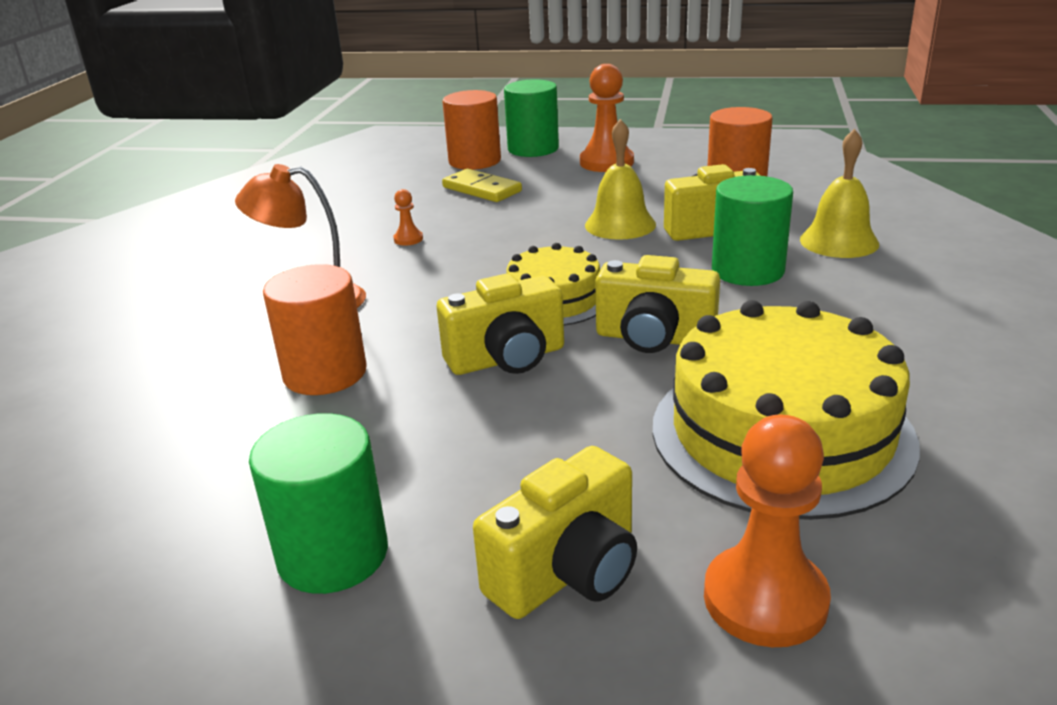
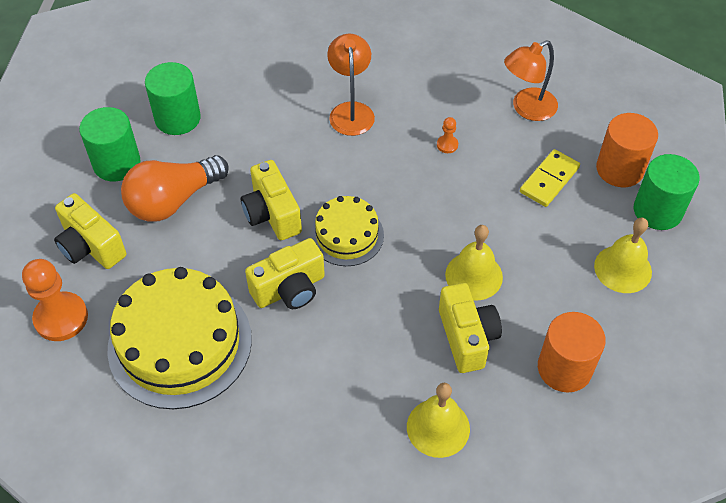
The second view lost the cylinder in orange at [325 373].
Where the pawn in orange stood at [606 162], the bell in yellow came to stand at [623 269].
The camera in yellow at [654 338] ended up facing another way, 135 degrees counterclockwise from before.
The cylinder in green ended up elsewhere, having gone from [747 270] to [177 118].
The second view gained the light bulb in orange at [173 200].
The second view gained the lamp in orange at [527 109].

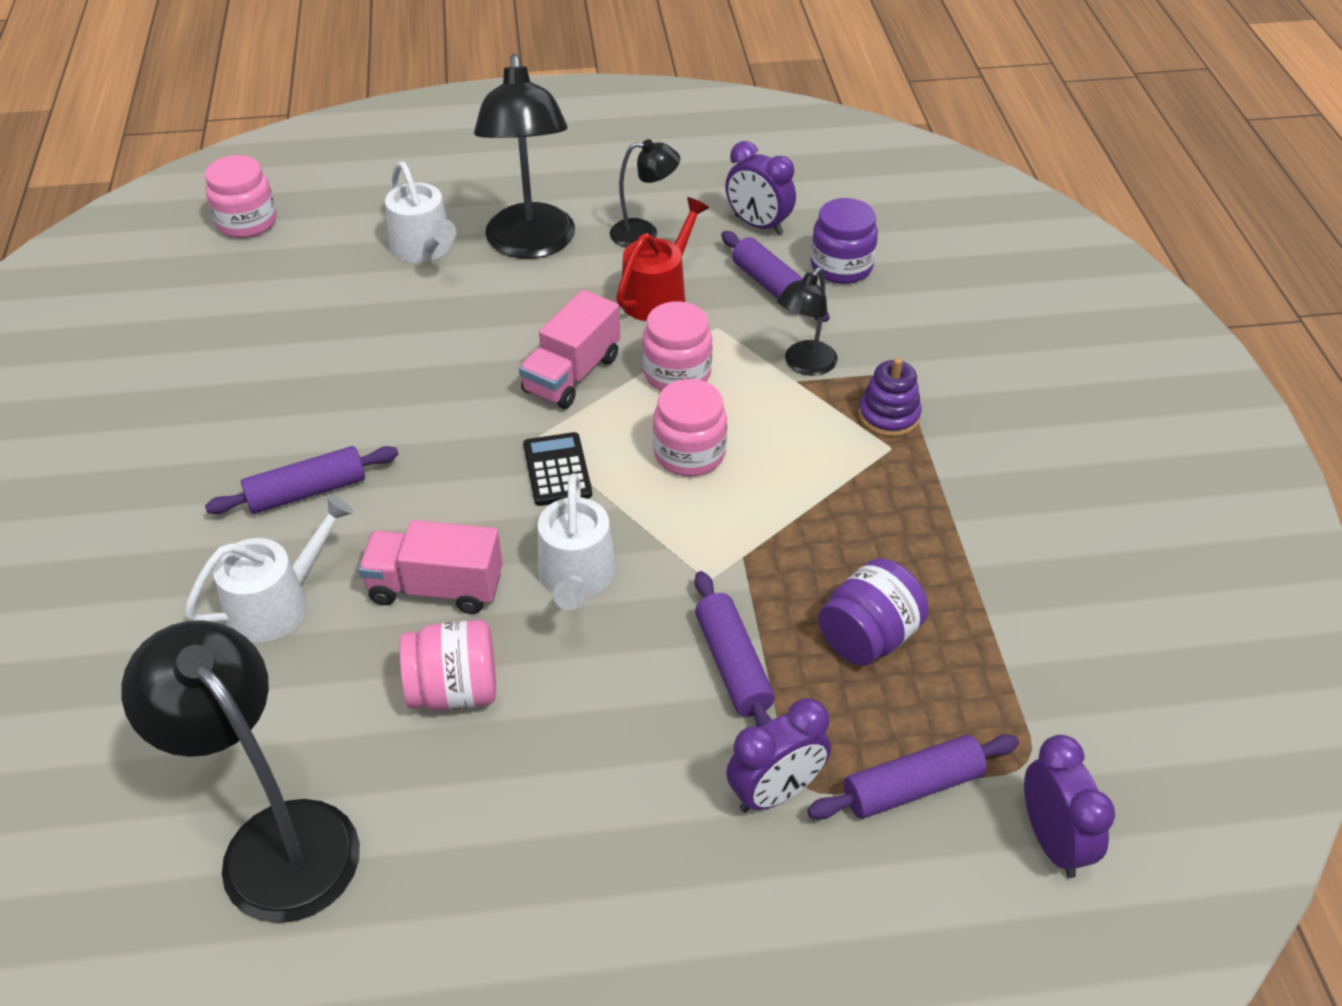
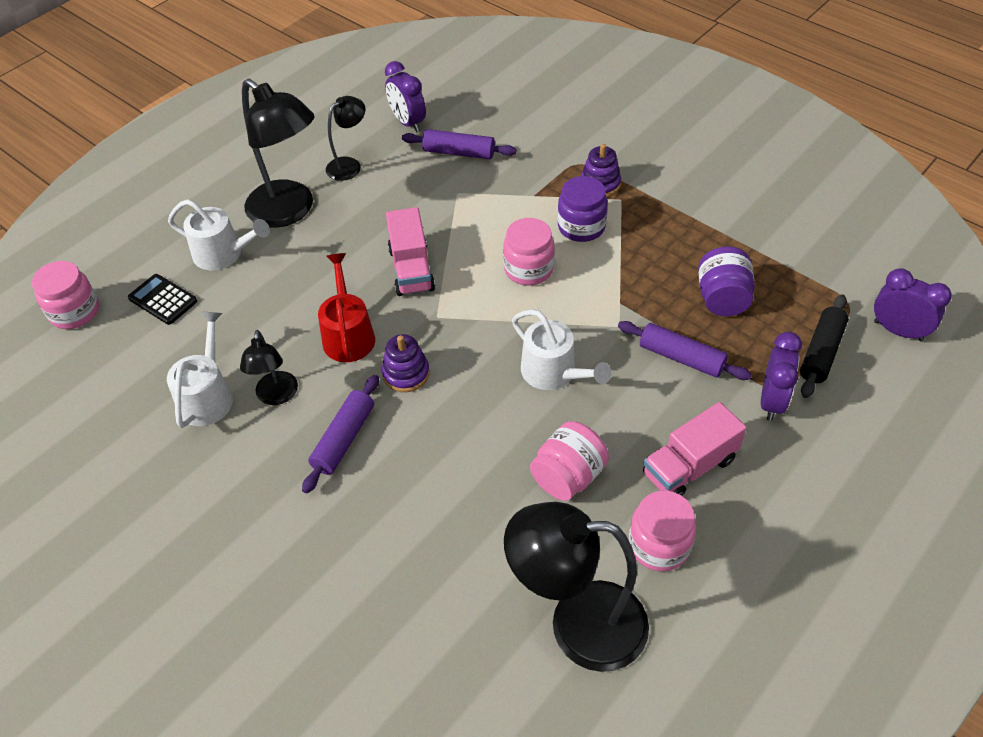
The watering can in white ended up elsewhere, having gone from [277 603] to [207 396].
The truck in pink ended up elsewhere, having gone from [436 588] to [689 467].
The calculator in black ended up elsewhere, having gone from [557 470] to [163 300].
The watering can in red ended up elsewhere, having gone from [658 295] to [348 335].
The jar in pink ended up elsewhere, having gone from [677 374] to [659 545].
The clock in purple at [758 225] ended up facing another way, 60 degrees clockwise from before.
The lamp in black ended up elsewhere, having gone from [804 365] to [276 396].
What was the rolling pin in purple at [912 787] turned into the rolling pin in black at [821 352].
The jar in purple ended up elsewhere, having gone from [841 267] to [581 227].
The second view gained the stacking toy in purple at [406 374].

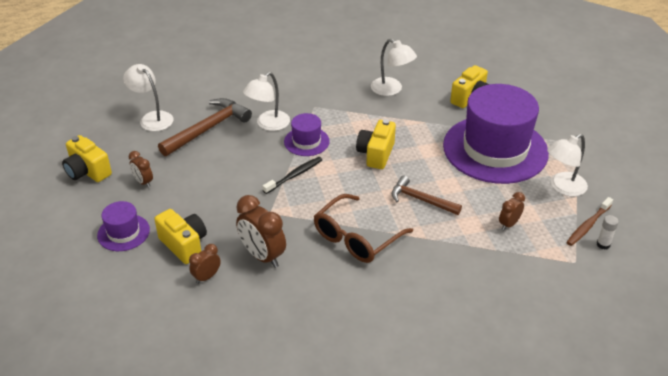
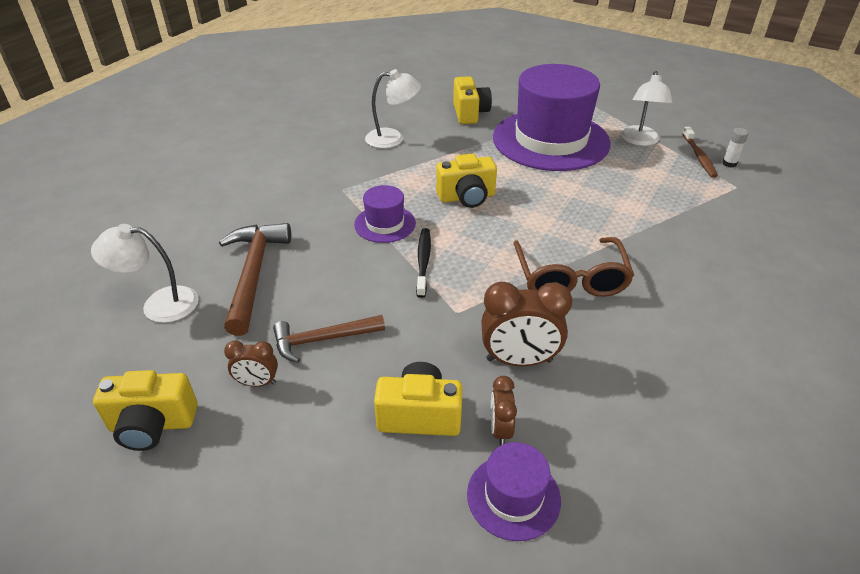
The hat in purple ended up elsewhere, having gone from [123 232] to [513 496].
The second view lost the lamp in white at [268 124].
The camera in yellow at [376 154] ended up facing another way, 75 degrees counterclockwise from before.
The hammer in brown ended up elsewhere, having gone from [421 200] to [323 340].
The second view lost the clock in brown at [509 224].

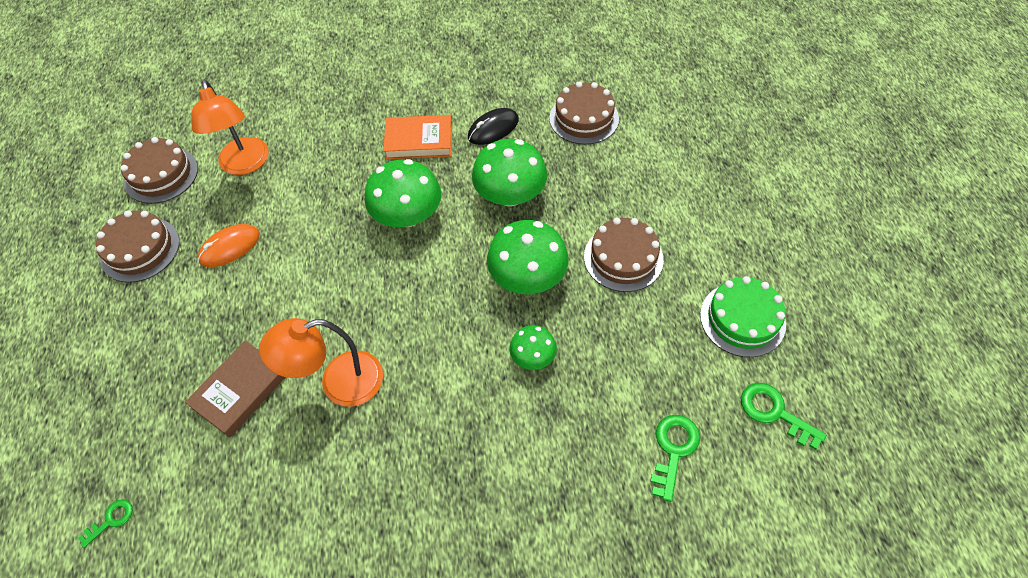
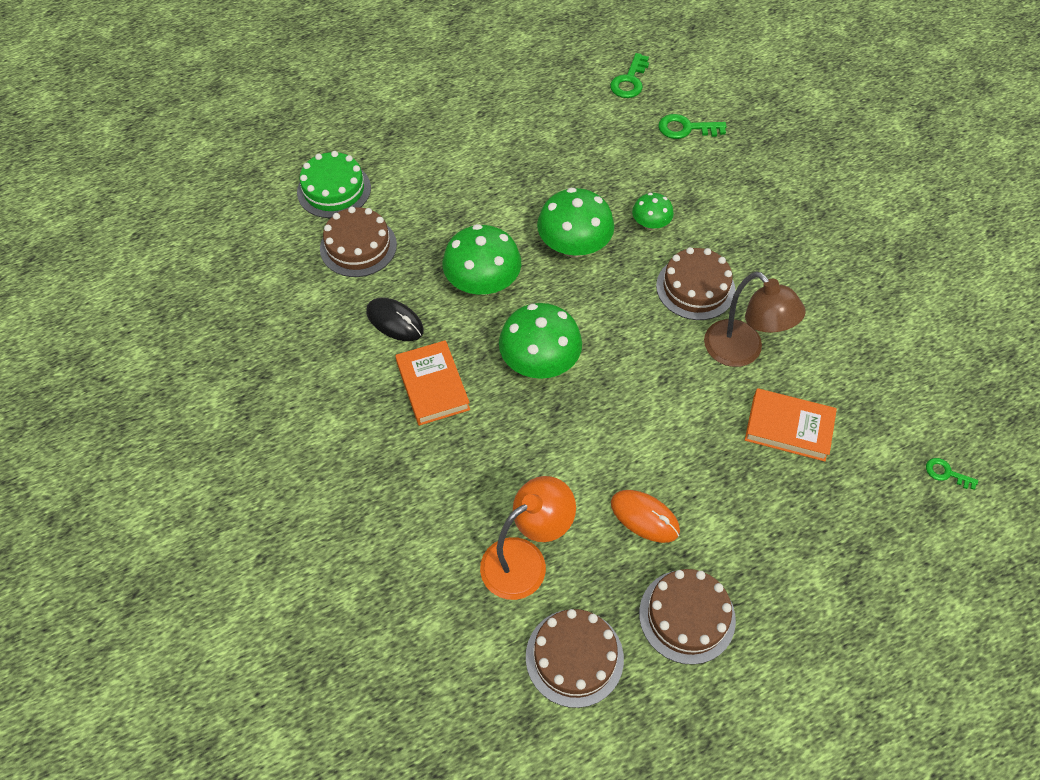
What was the book in brown at [240 391] turned into the book in orange at [788 428].
What was the lamp in orange at [339 383] turned into the lamp in brown at [742 352].
The cake in brown ended up elsewhere, having gone from [623 258] to [695 288].
The cake in green ended up elsewhere, having gone from [742 319] to [334 190].

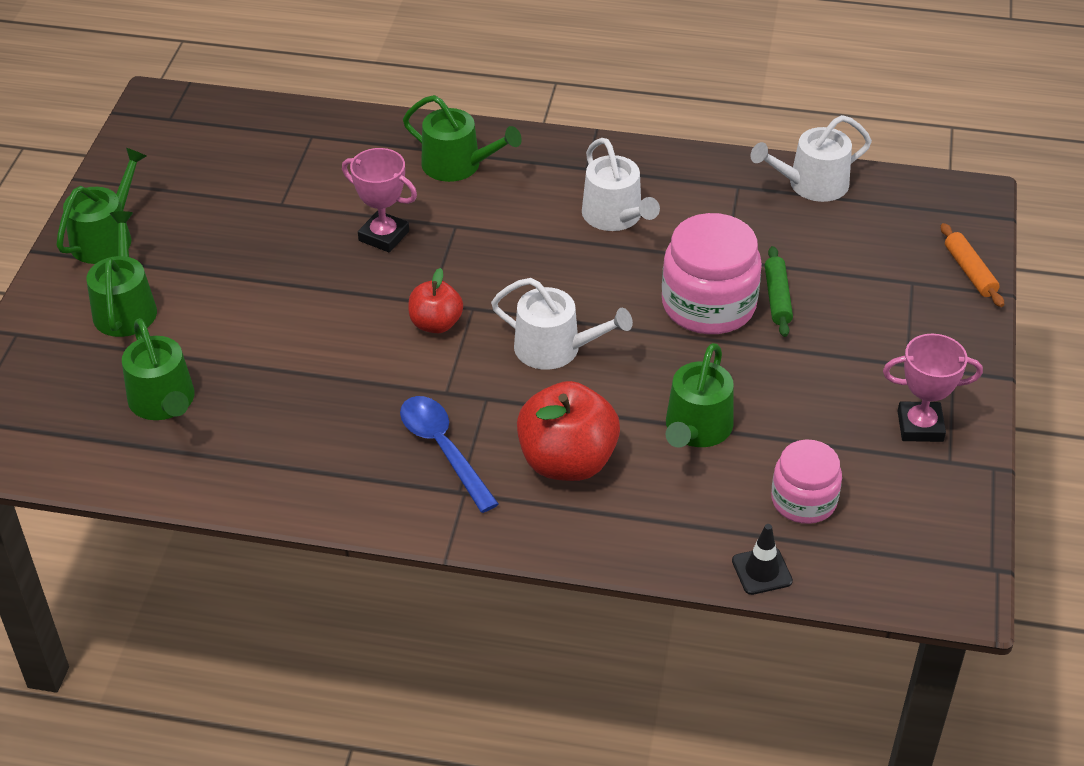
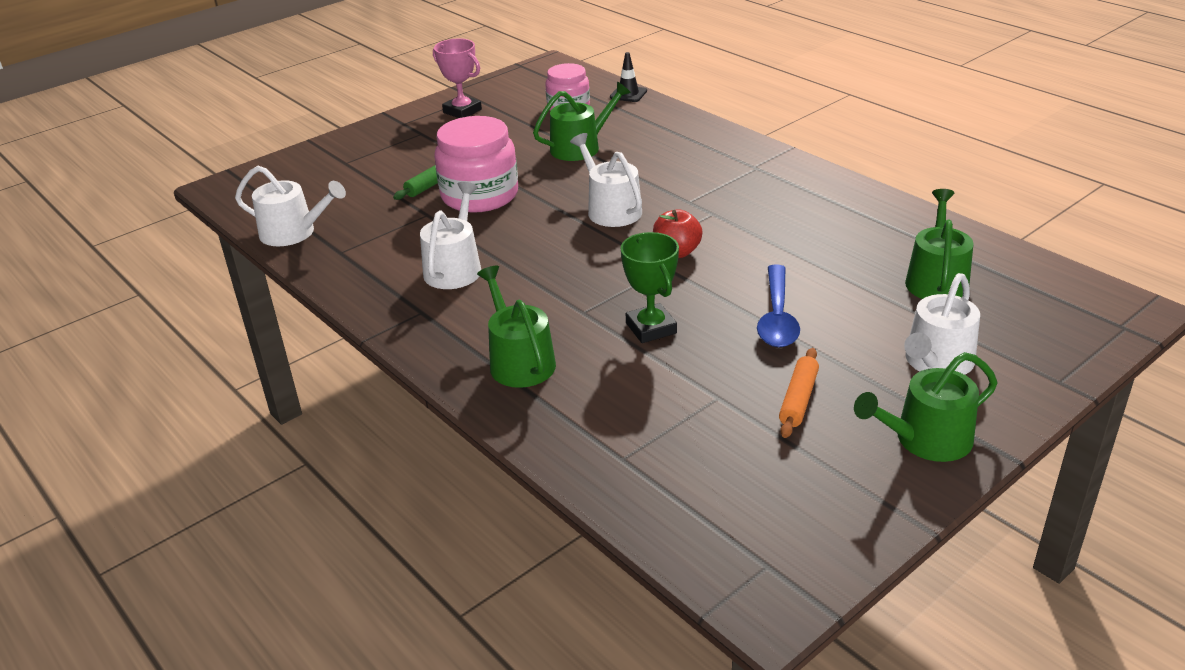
What was the watering can in green at [125 307] turned into the watering can in white at [936 362].
What was the trophy in pink at [384 236] turned into the trophy in green at [651 328].
The spoon in blue ended up elsewhere, having gone from [443 449] to [777 317].
The second view lost the apple in red at [567 461].
The rolling pin in orange ended up elsewhere, having gone from [969 271] to [799 399].

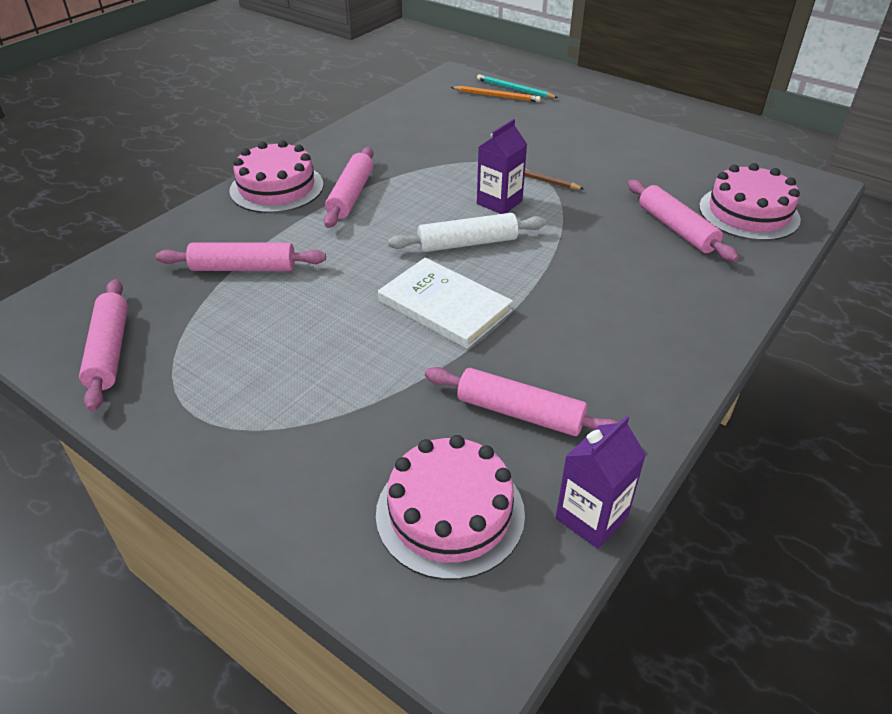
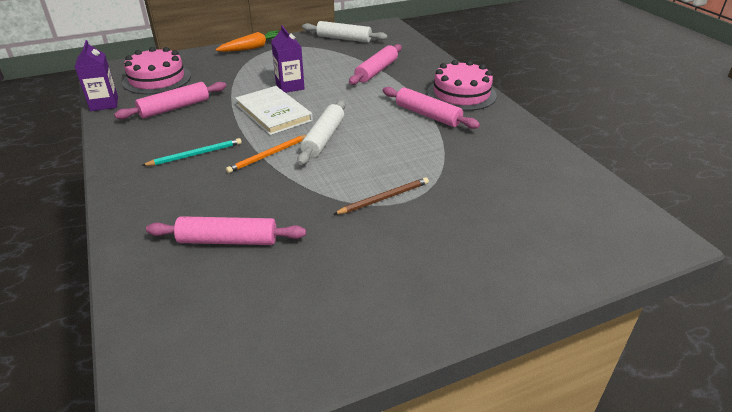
What was the rolling pin in pink at [109 351] turned into the rolling pin in white at [344 39].
The book in white at [444 306] ended up facing another way, 75 degrees clockwise from before.
The pencil in orange ended up elsewhere, having gone from [497 96] to [268 155].
The pencil in turquoise ended up elsewhere, having gone from [514 89] to [196 154].
The carton in purple ended up elsewhere, having gone from [499 202] to [290 86].
The second view lost the cake in pink at [748 213].
The second view gained the carrot in orange at [253 48].

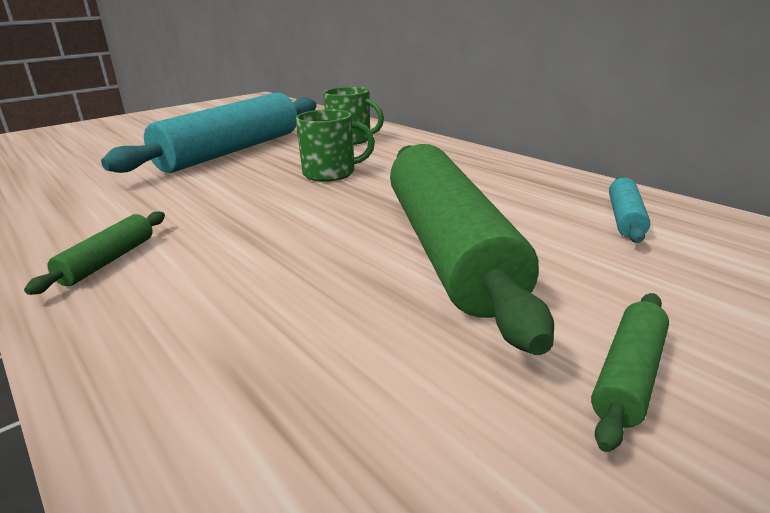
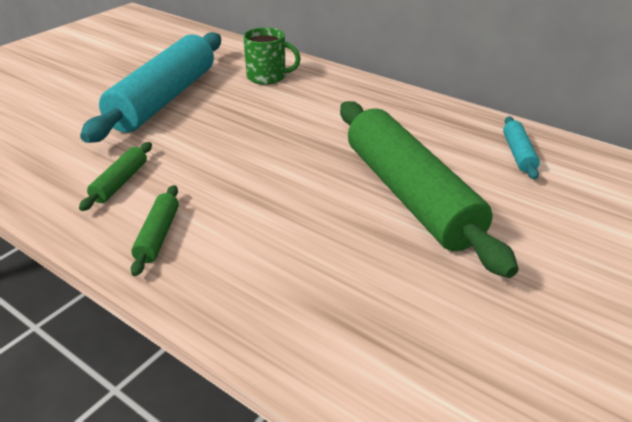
The second view lost the mug in green at [330 173].
The rolling pin in green ended up elsewhere, having gone from [629 376] to [120 182].

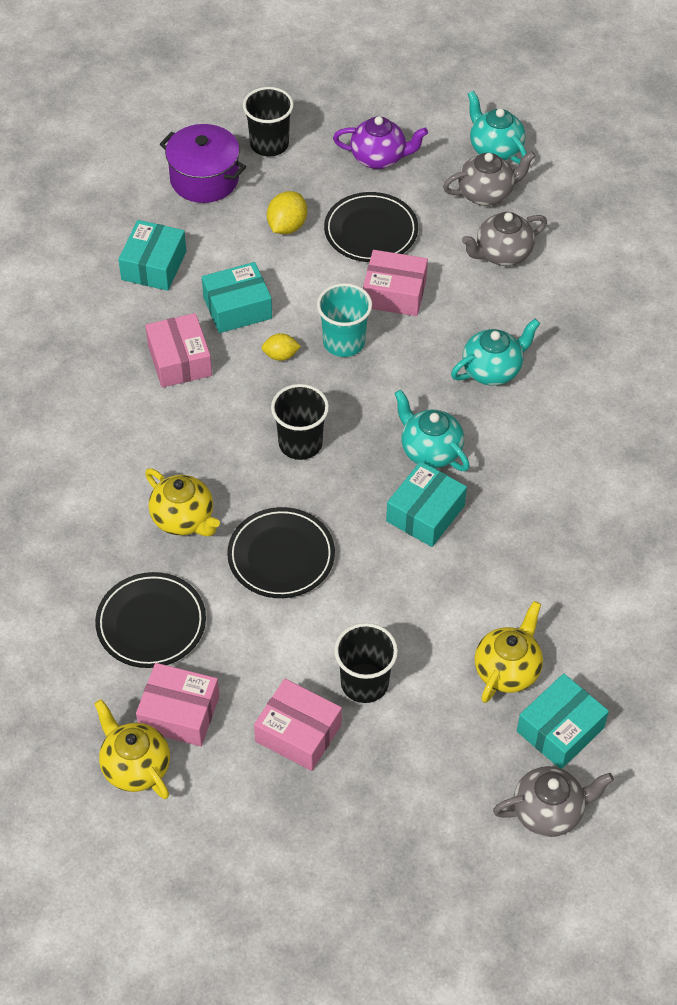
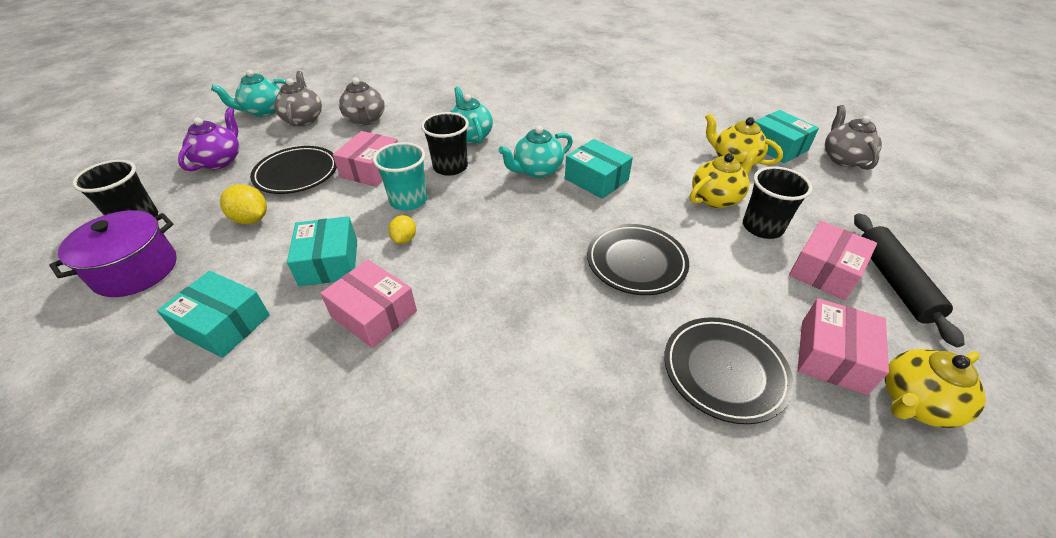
The box in pink at [179 360] ended up facing another way, 45 degrees clockwise from before.
The teapot in yellow ended up elsewhere, having gone from [183 519] to [716 198].
The cup in black ended up elsewhere, having gone from [300 443] to [450 167].
The second view gained the rolling pin in black at [894 282].

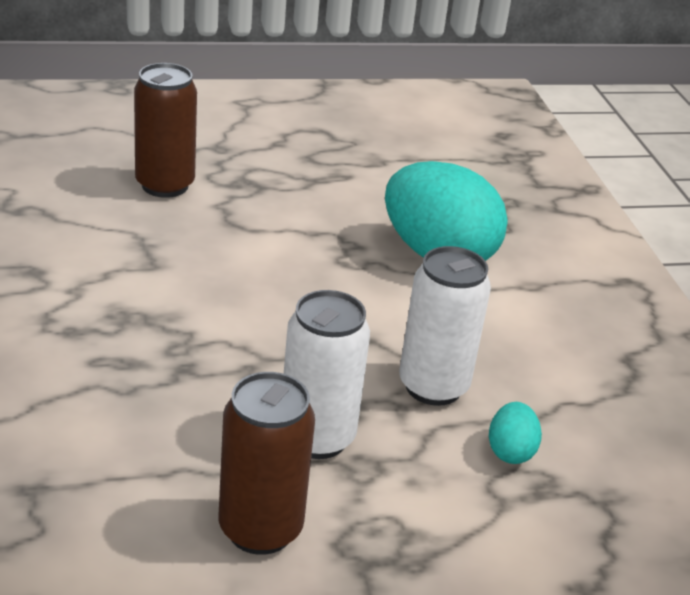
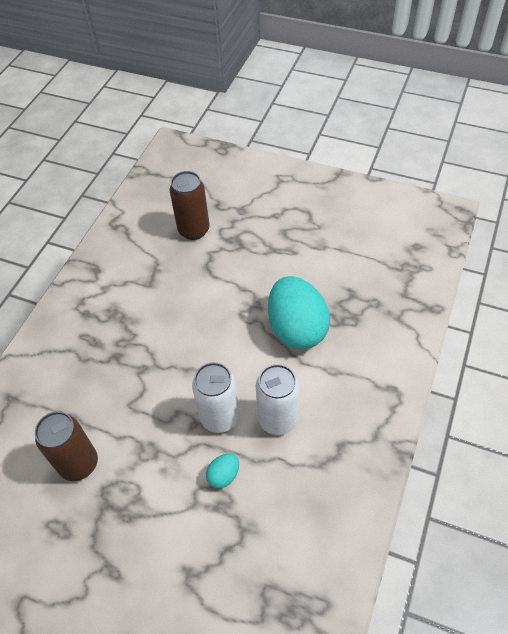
The can in white ended up elsewhere, having gone from [317 437] to [277 419].

